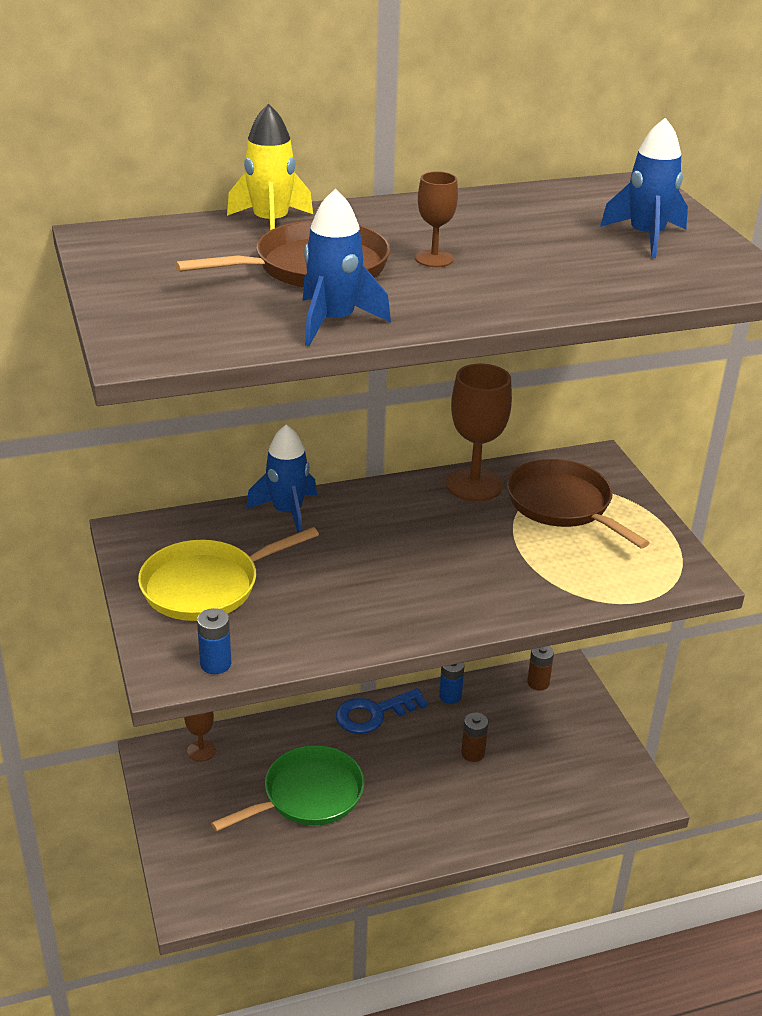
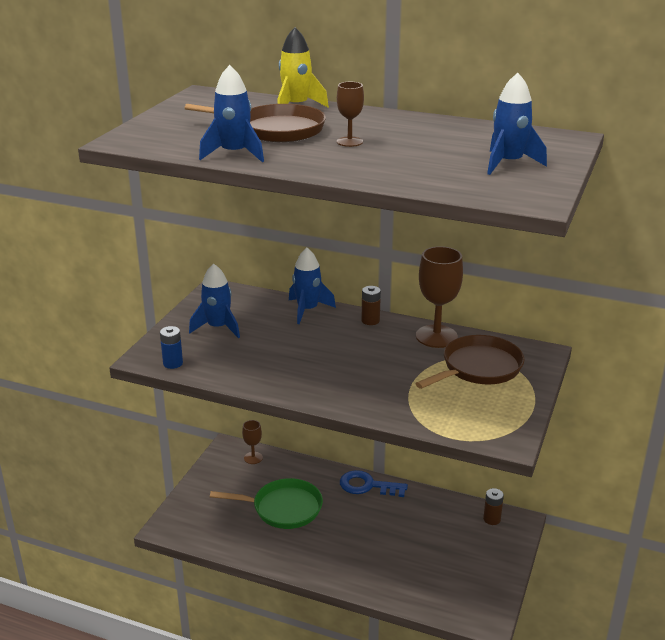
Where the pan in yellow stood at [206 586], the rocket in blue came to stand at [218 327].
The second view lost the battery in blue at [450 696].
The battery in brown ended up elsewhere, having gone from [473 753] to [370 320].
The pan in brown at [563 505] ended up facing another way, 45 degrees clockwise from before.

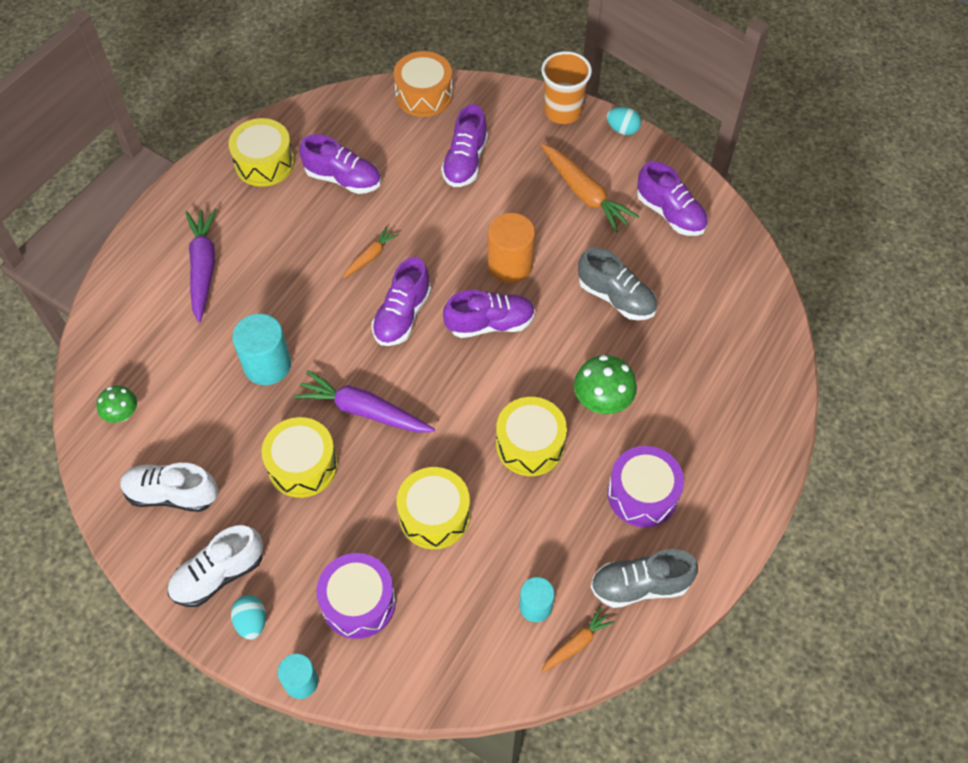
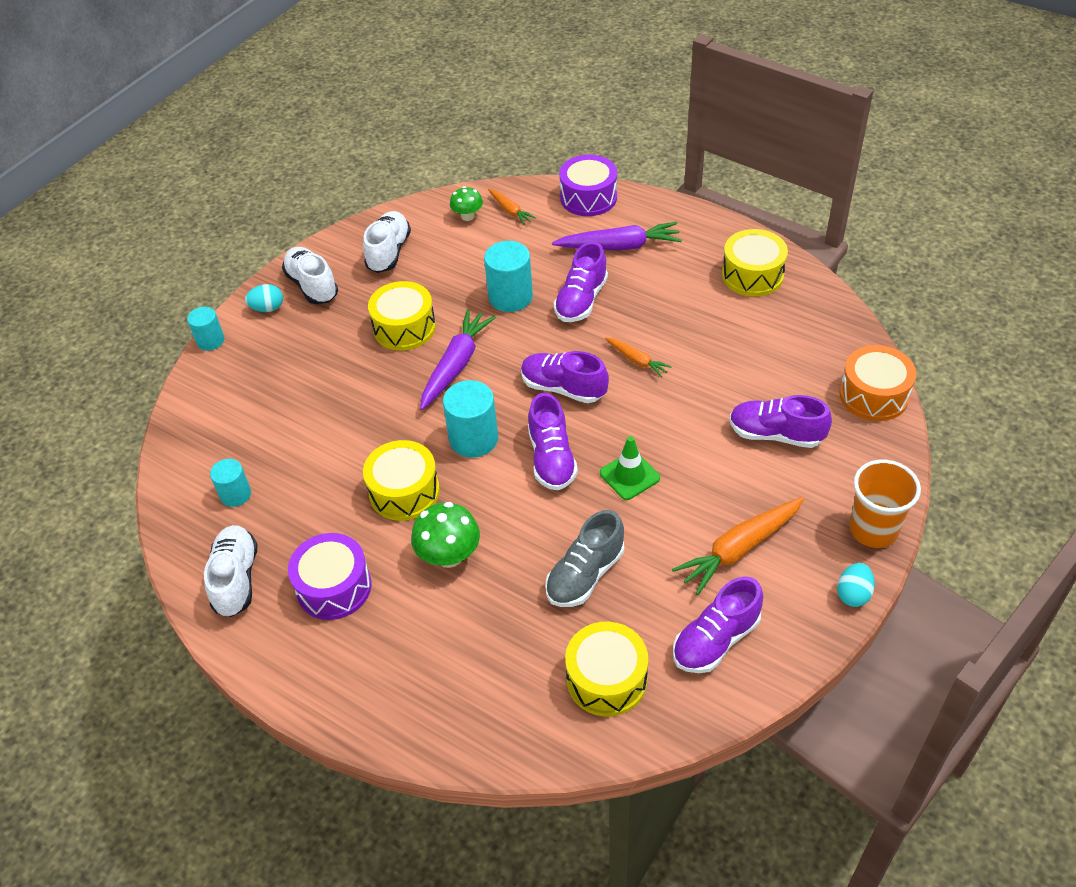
The shoe in purple ended up elsewhere, having gone from [343 179] to [581 300].
The drum in purple ended up elsewhere, having gone from [358 602] to [588 197].
The drum in yellow ended up elsewhere, having gone from [434 515] to [606 679].
Where the cylinder in orange stood at [510 265], the traffic cone in green came to stand at [629 475].
The carrot in orange ended up elsewhere, having gone from [576 643] to [510 211].
What was the shoe in grey at [640 586] turned into the shoe in white at [236 579].
The second view gained the cylinder in turquoise at [473 439].

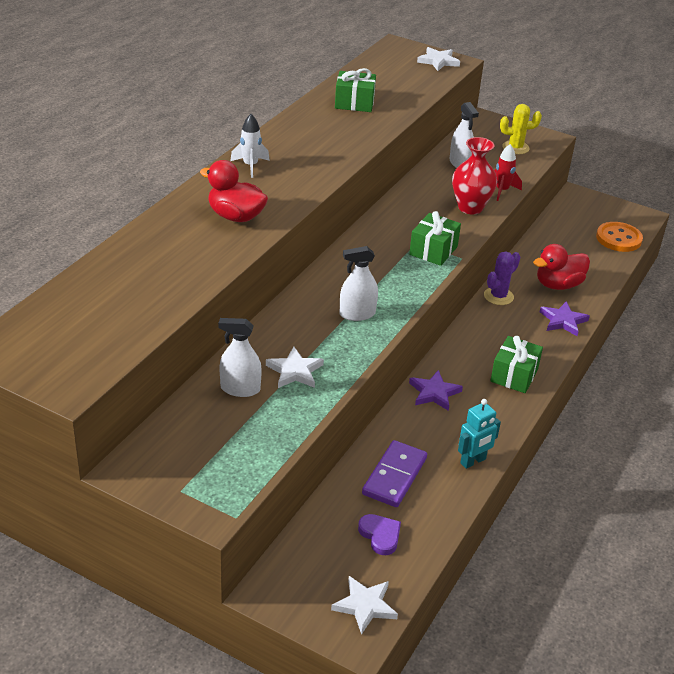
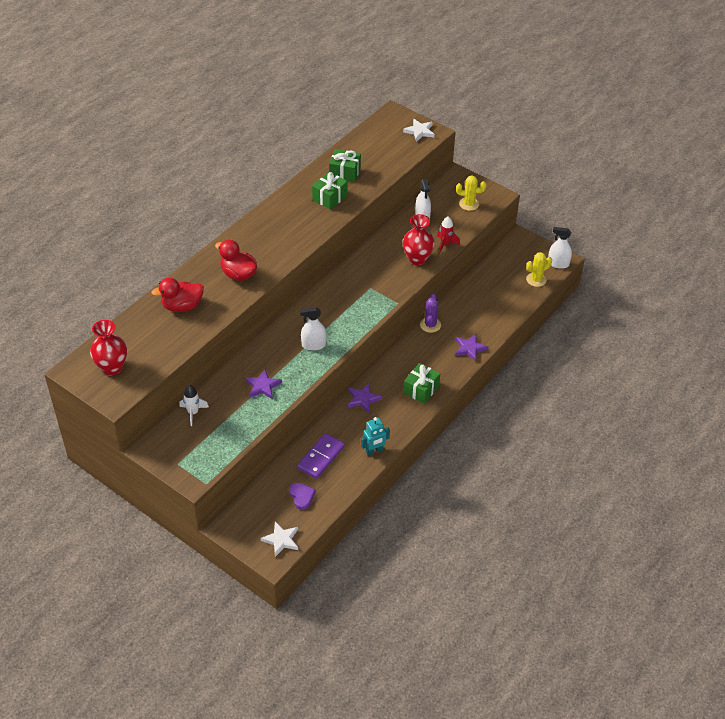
The spray bottle in white ended up elsewhere, having gone from [240 389] to [558 264].
The rocket in white ended up elsewhere, having gone from [250 166] to [193 413].
What was the star in white at [295 371] turned into the star in purple at [263 386].
The gift in green ended up elsewhere, having gone from [433 250] to [330 198].
The cactus in purple at [498 296] ended up facing another way, 45 degrees counterclockwise from before.
The duck in red ended up elsewhere, having gone from [558 285] to [182 306].
Where the button in orange stood at [618 238], the cactus in yellow came to stand at [536 279].
The second view gained the vase in red at [112 368].

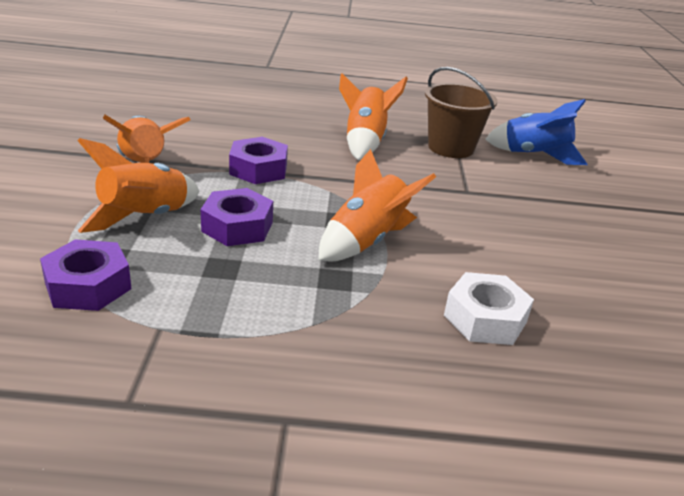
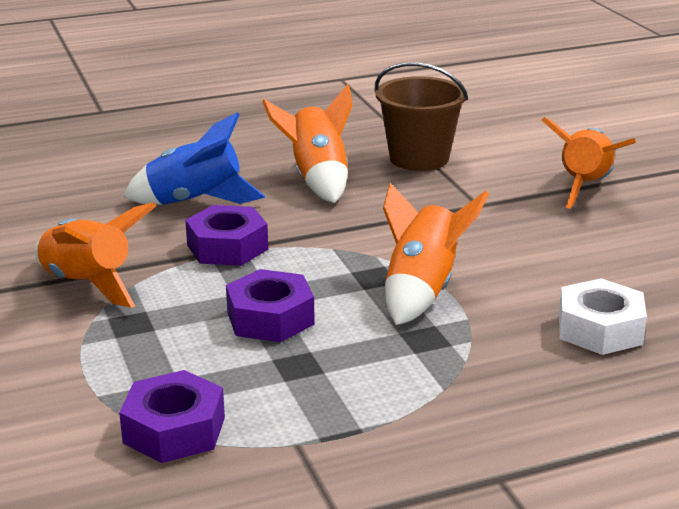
The rocket in orange ended up elsewhere, having gone from [145 218] to [585 187].
The rocket in blue ended up elsewhere, having gone from [534 155] to [195 202].

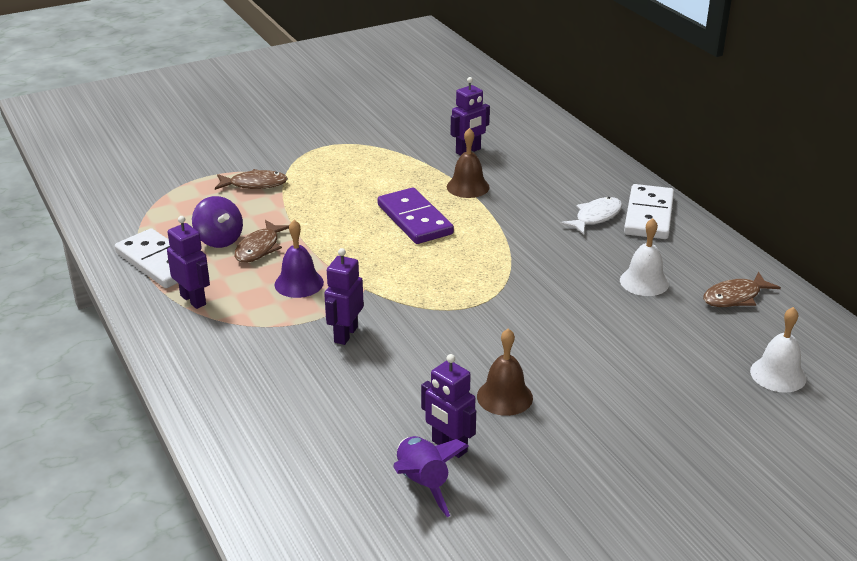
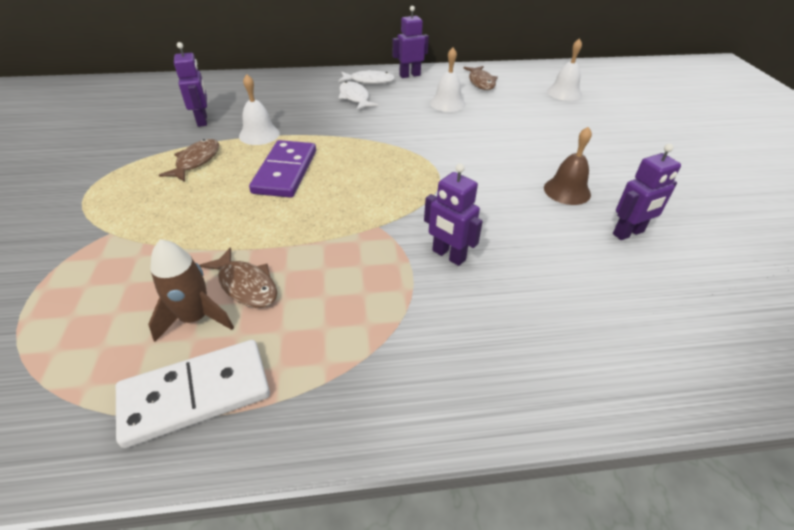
The robot in purple ended up elsewhere, having gone from [193 300] to [409 75].
Where the spinning top in purple stood at [219 239], the rocket in brown came to stand at [195 318].
The fish in brown ended up elsewhere, having gone from [254 184] to [196 161].
The second view lost the bell in purple at [299 283].
The domino in purple at [415 219] ended up facing another way, 75 degrees counterclockwise from before.
The second view lost the rocket in purple at [422 484].
What was the bell in brown at [468 187] turned into the bell in white at [259 134].
Where the domino in white stood at [648 215], the fish in white came to stand at [369 81].

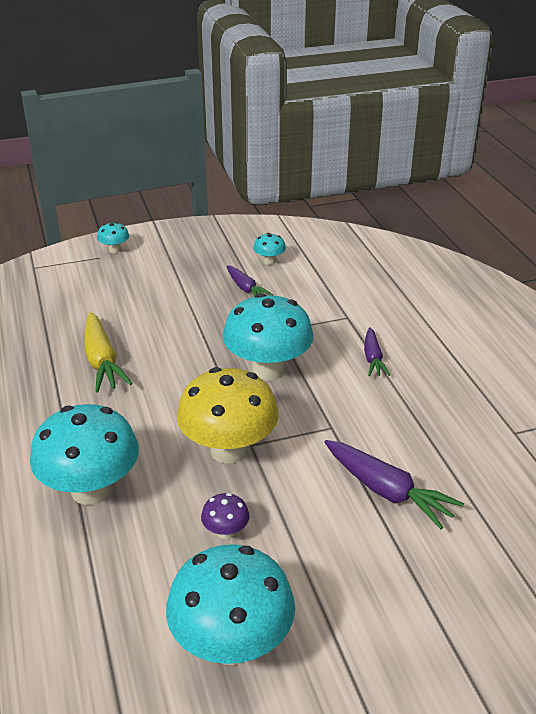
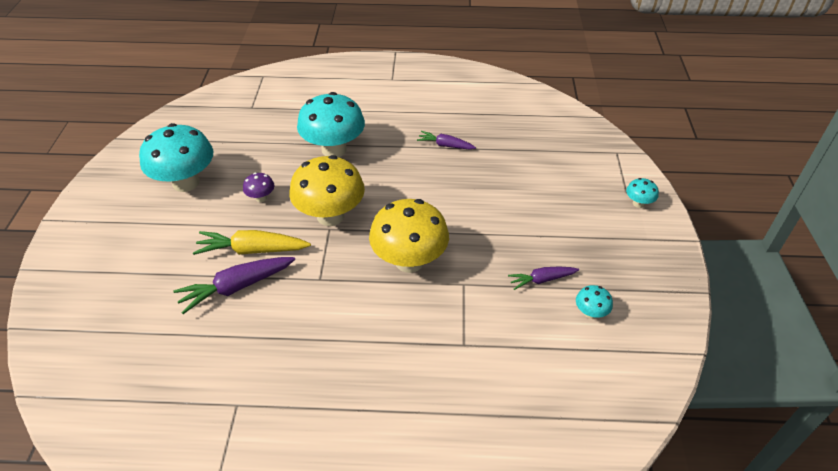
The carrot in yellow ended up elsewhere, having gone from [102 361] to [253 250].
What was the mushroom in turquoise at [268 370] turned into the mushroom in yellow at [409 261].
The carrot in purple ended up elsewhere, having gone from [373 358] to [445 145].

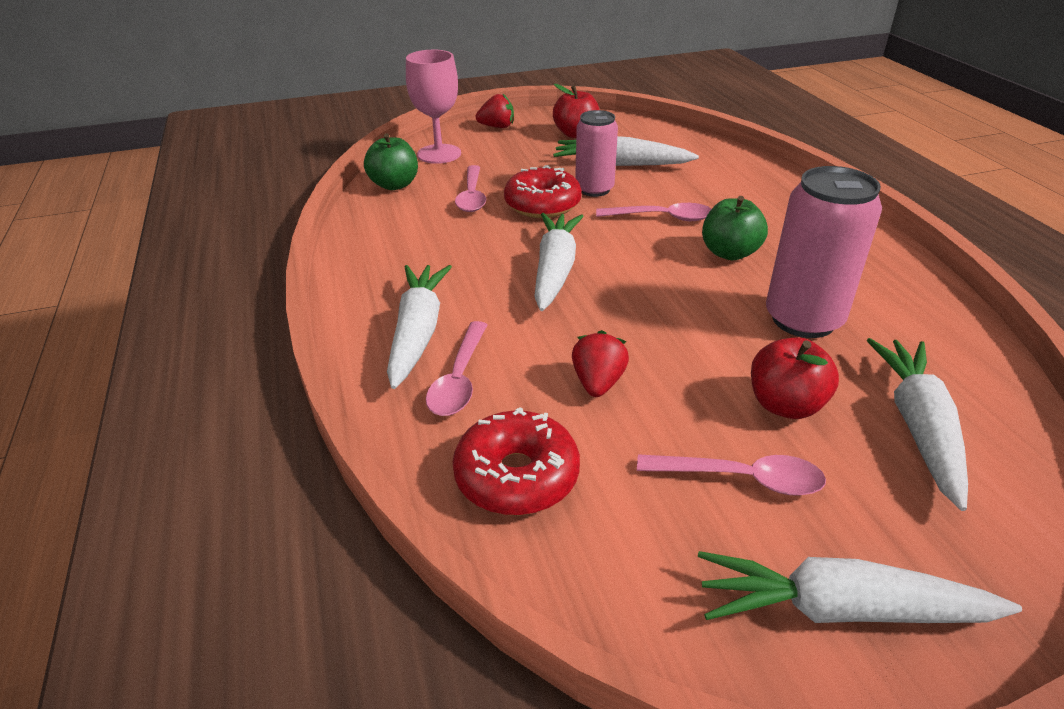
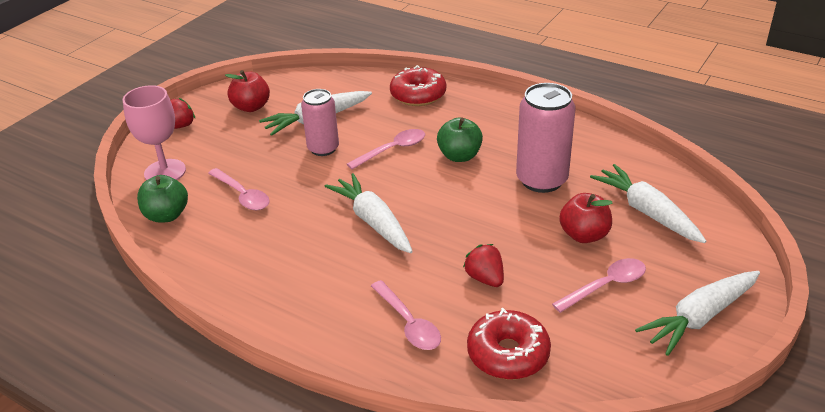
The second view lost the carrot in white at [418 332].
The donut in red ended up elsewhere, having gone from [542 205] to [418 95].

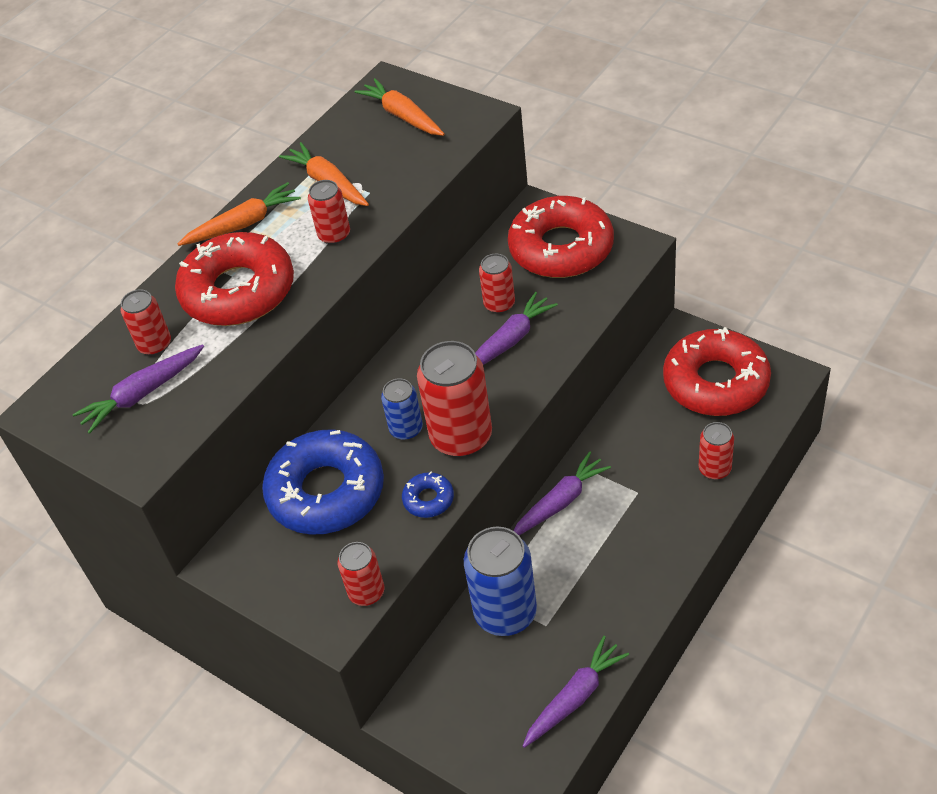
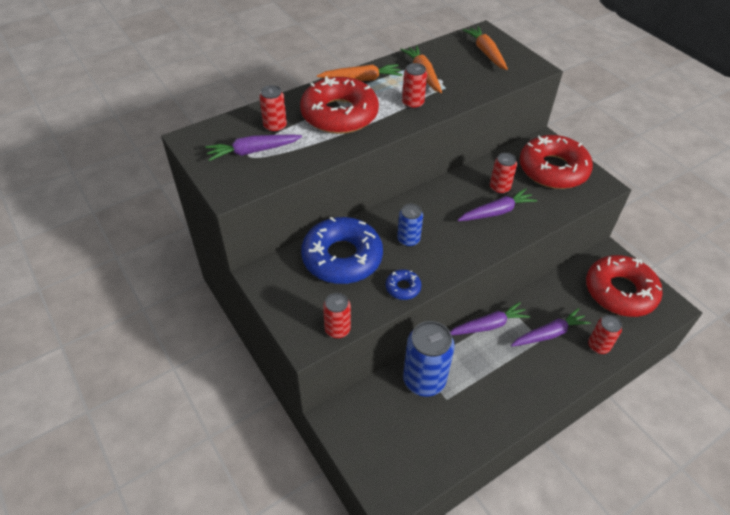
The second view lost the can in red at [461 437].
The carrot in purple ended up elsewhere, having gone from [575 697] to [549 334].

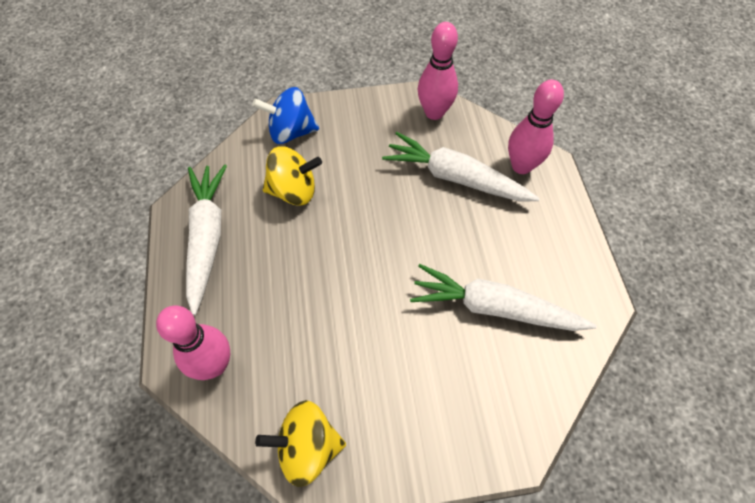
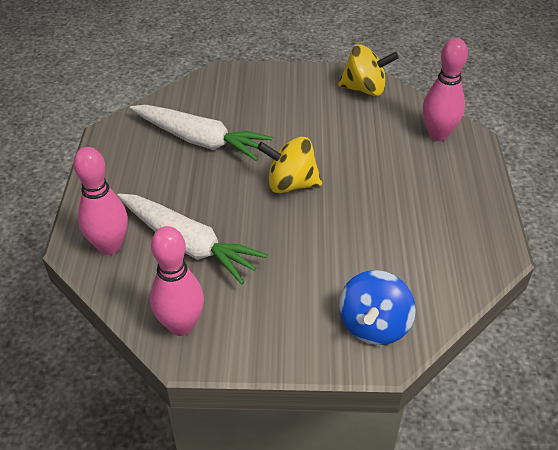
The second view lost the carrot in white at [207 238].
The spinning top in blue at [291 132] ended up facing another way, 105 degrees clockwise from before.
The spinning top in yellow ended up elsewhere, having gone from [294 191] to [290 184].

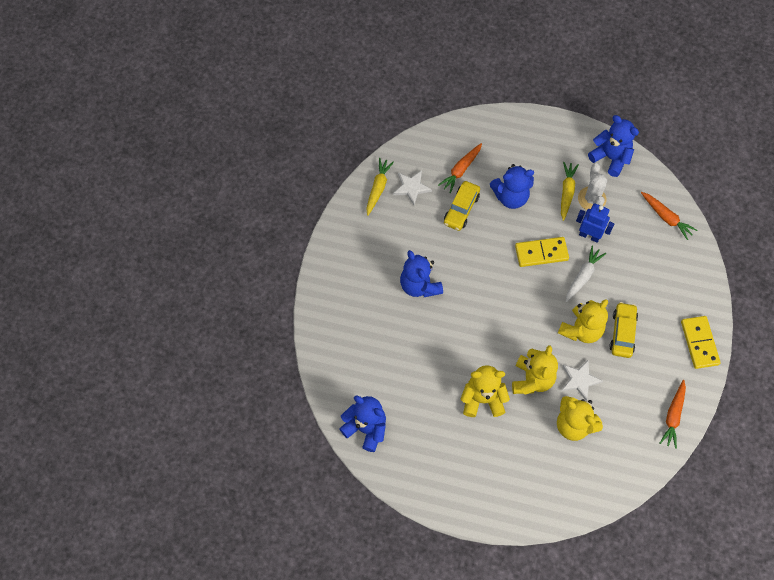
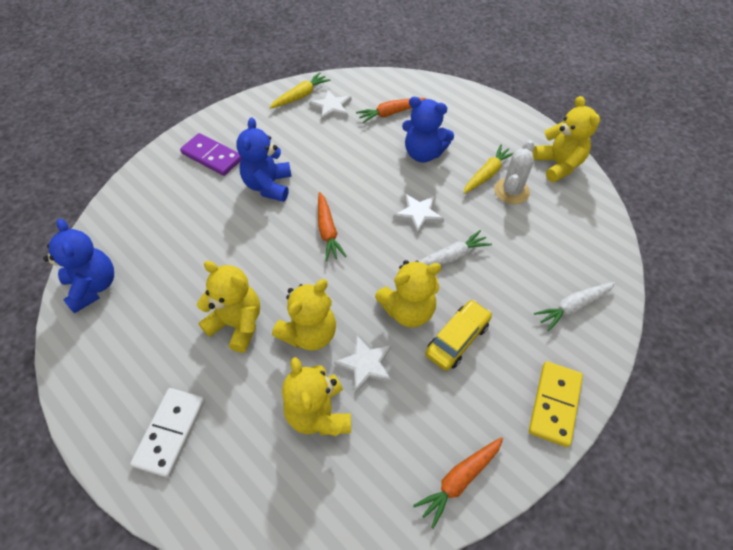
The second view lost the car in yellow at [461 209].
Where the domino in yellow stood at [541 253], the star in white came to stand at [418 214].
The second view lost the robot in blue at [589 235].
What was the teddy bear in blue at [610 158] turned into the teddy bear in yellow at [558 165].
The carrot in orange ended up elsewhere, having gone from [666 217] to [327 231].
The second view gained the domino in white at [171 432].
The second view gained the domino in purple at [212 156].
The second view gained the carrot in white at [573 307].

